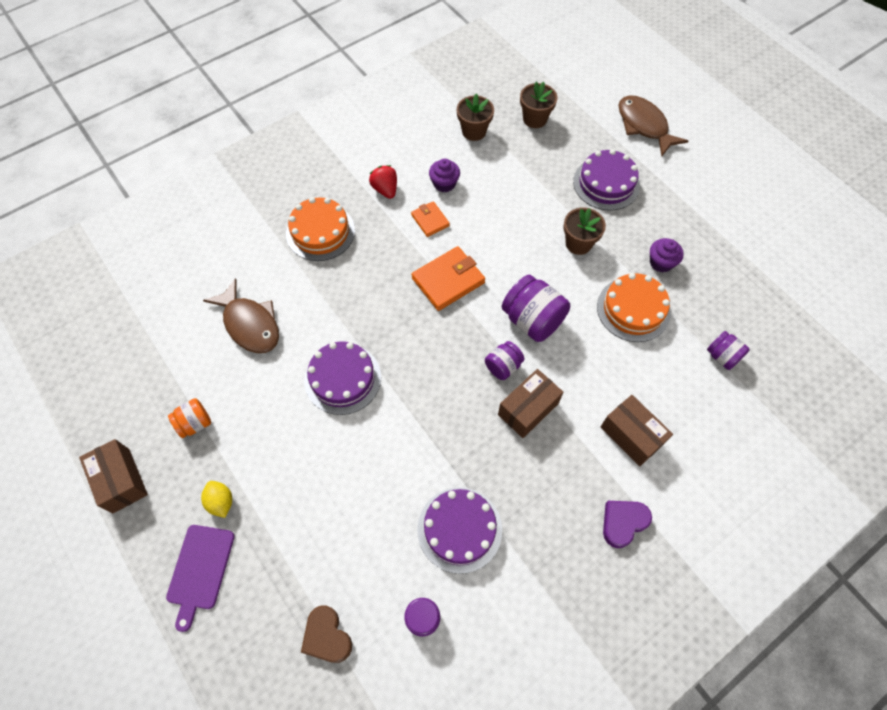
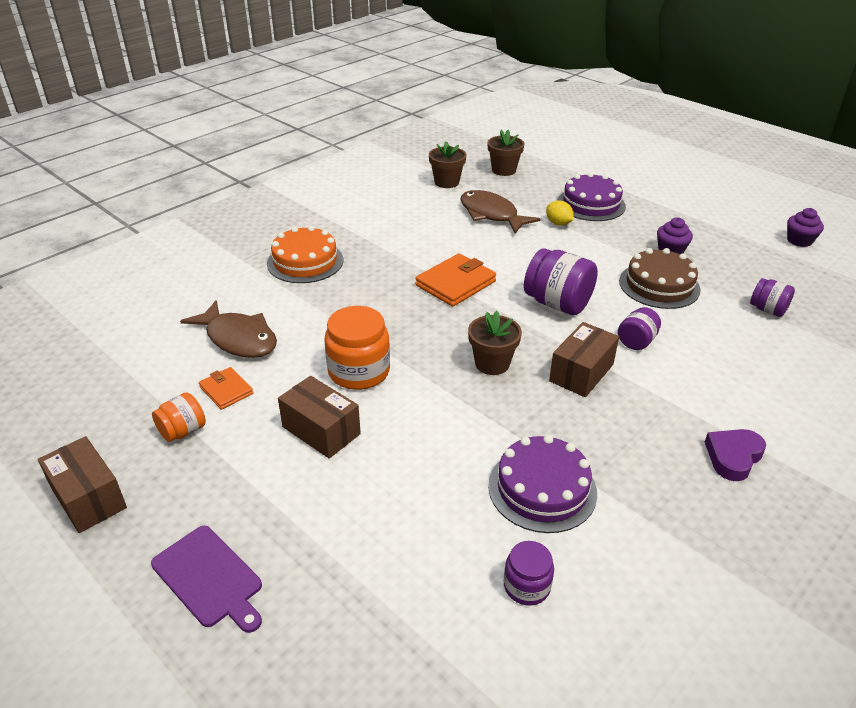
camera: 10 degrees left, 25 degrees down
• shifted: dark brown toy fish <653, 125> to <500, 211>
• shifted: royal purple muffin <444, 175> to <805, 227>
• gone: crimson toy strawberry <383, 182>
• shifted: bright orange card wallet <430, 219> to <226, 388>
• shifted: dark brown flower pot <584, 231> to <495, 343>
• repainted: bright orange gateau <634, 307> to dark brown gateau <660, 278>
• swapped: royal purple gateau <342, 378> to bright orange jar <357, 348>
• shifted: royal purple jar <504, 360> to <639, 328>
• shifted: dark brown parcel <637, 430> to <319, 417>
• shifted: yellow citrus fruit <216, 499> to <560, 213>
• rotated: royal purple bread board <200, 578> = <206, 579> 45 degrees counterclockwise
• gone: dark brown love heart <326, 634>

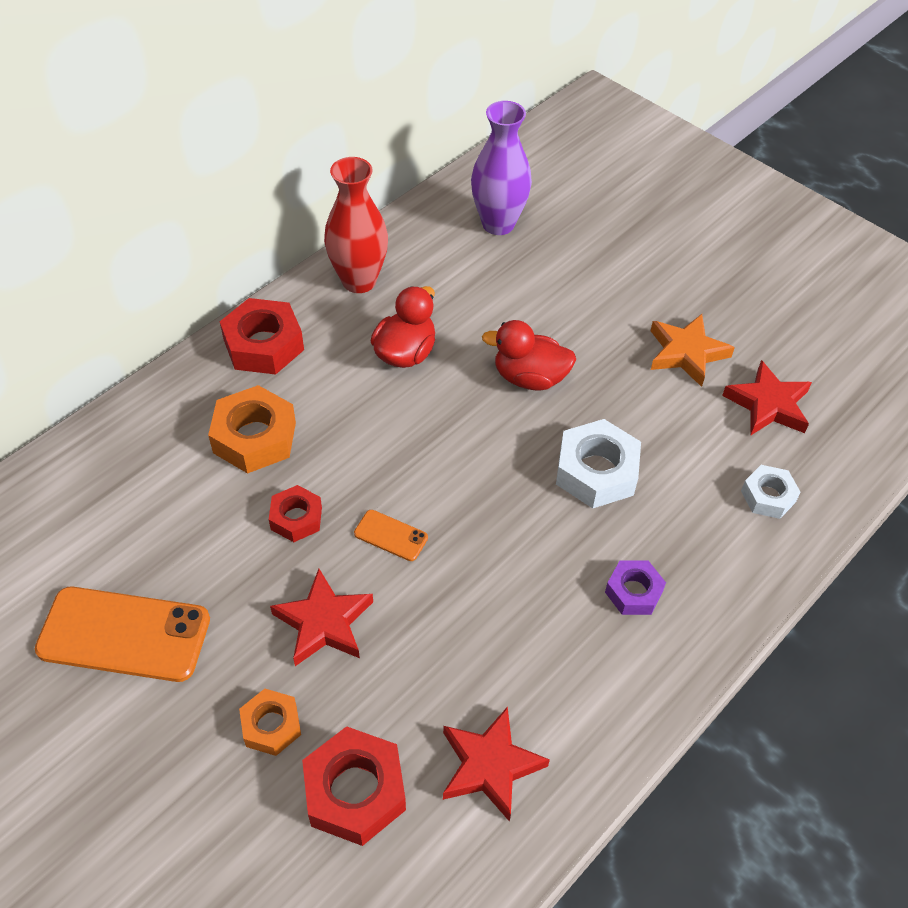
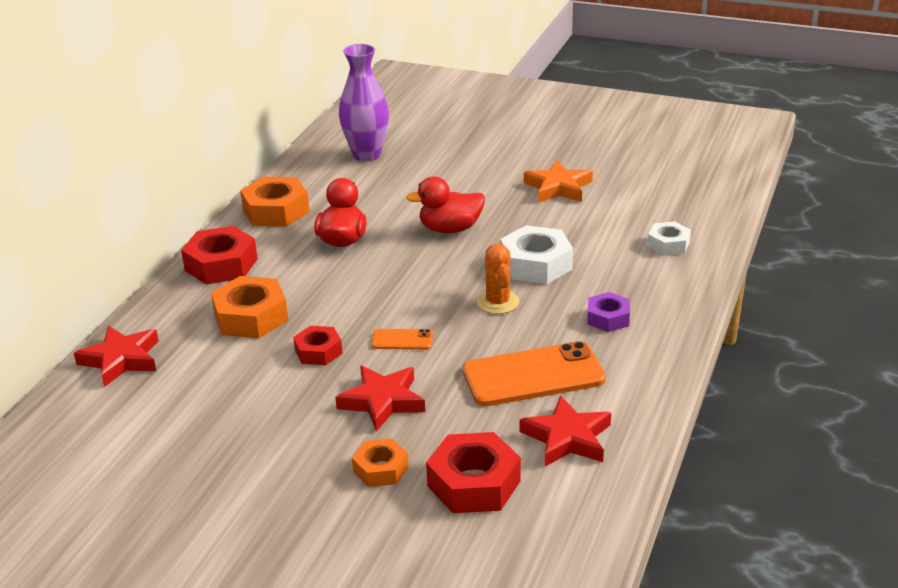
camera: 20 degrees left, 20 degrees down
• swapped: crimson vase <356, 225> to bright orange nut <275, 202>
• shifted: crimson star <767, 398> to <116, 356>
• shifted: bright orange mobile phone <122, 634> to <534, 373>
• new: bright orange cactus <498, 279>

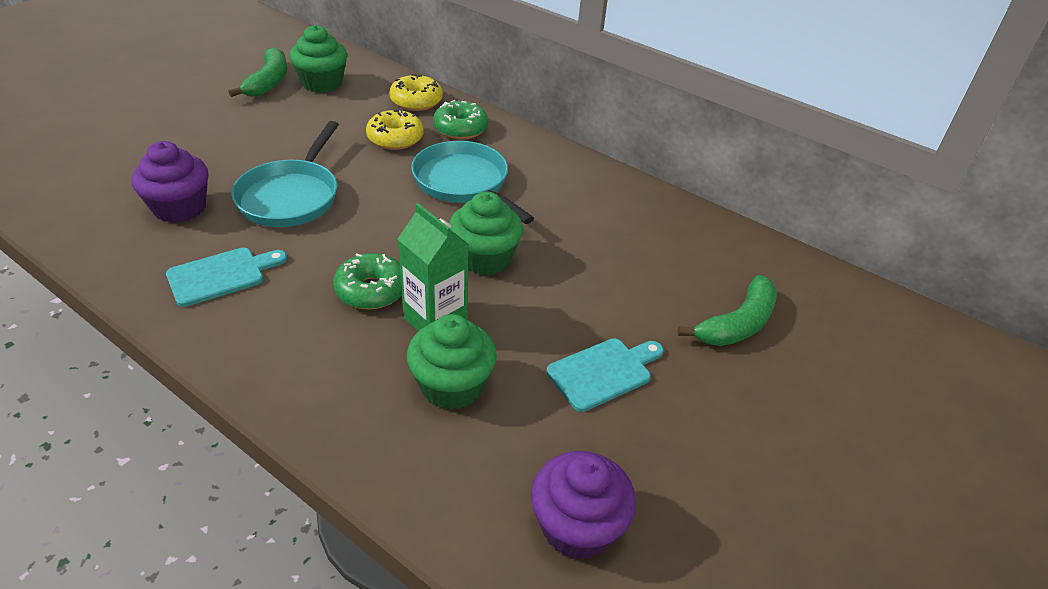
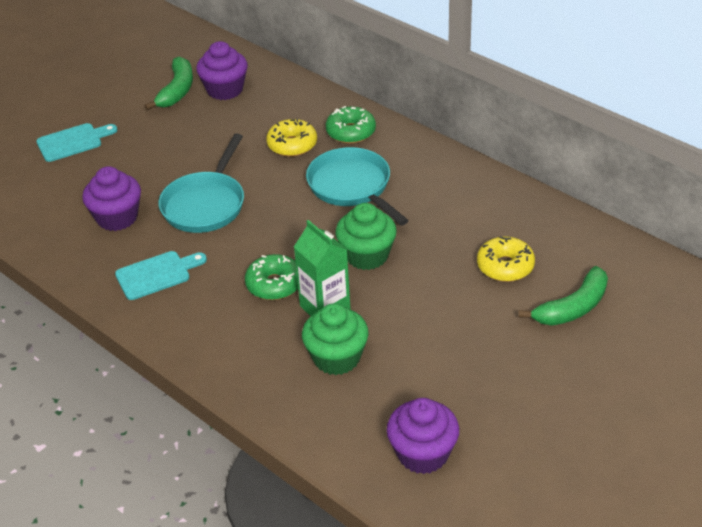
camera: 10 degrees right, 0 degrees up
• repainted: emerald muffin <318, 59> to royal purple muffin <222, 70>
• shifted: yellow donut <416, 92> to <506, 259>
• shifted: turquoise bread board <605, 375> to <76, 142>

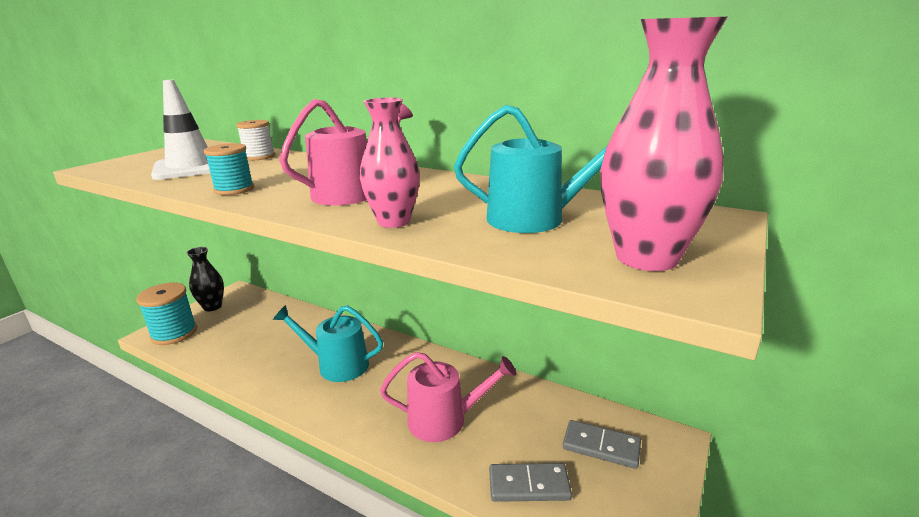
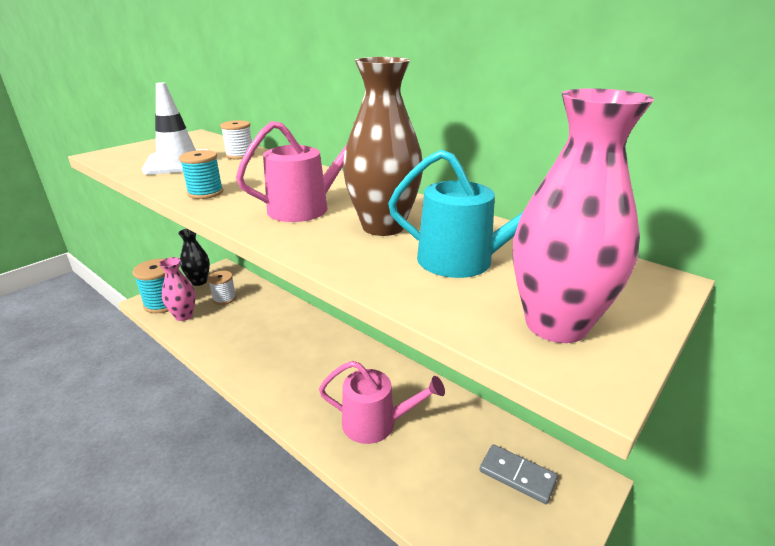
camera: 10 degrees right, 5 degrees up
• shifted: pink vase <390, 163> to <177, 289>
• gone: turquoise sprinkling can <328, 343>
• gone: gray domino tile <530, 482>
• new: dark brown vase <383, 146>
• new: snow-white spool <222, 288>

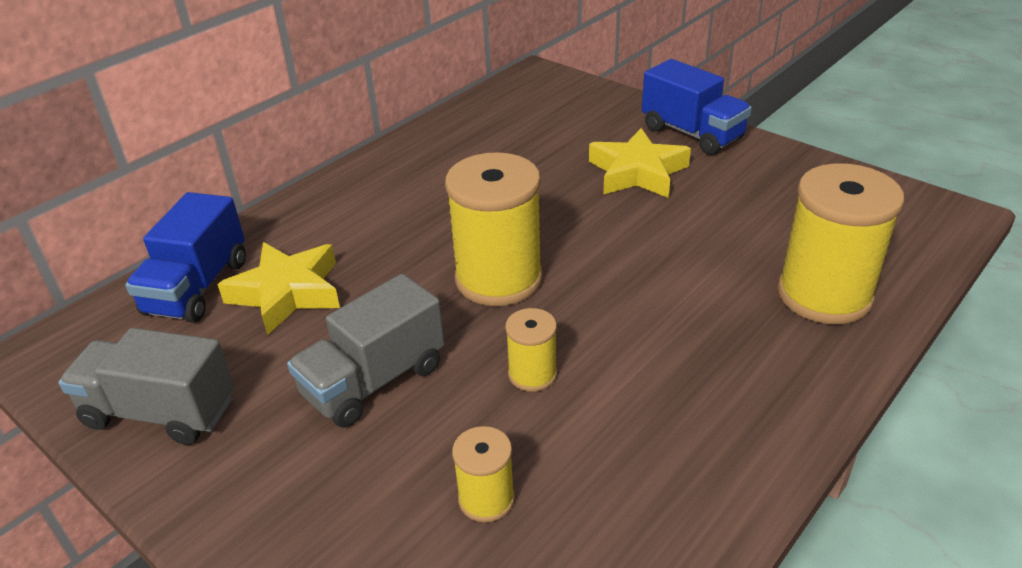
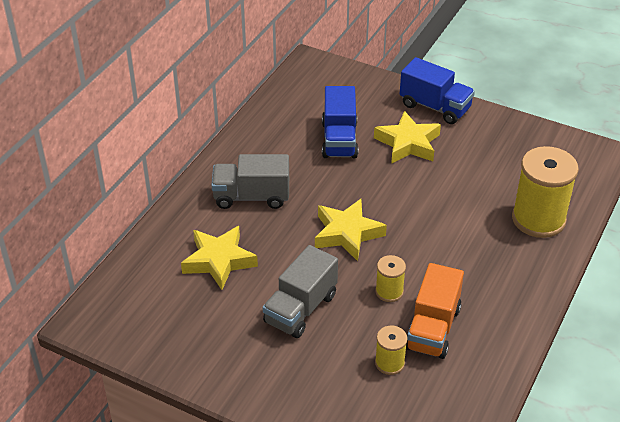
camera: 15 degrees left, 5 degrees up
• swapped: yellow spool <494, 229> to yellow star <351, 230>
• shifted: cobalt toy truck <185, 257> to <340, 122>
• shifted: gray toy truck <146, 386> to <250, 181>
• new: bright orange toy truck <435, 311>

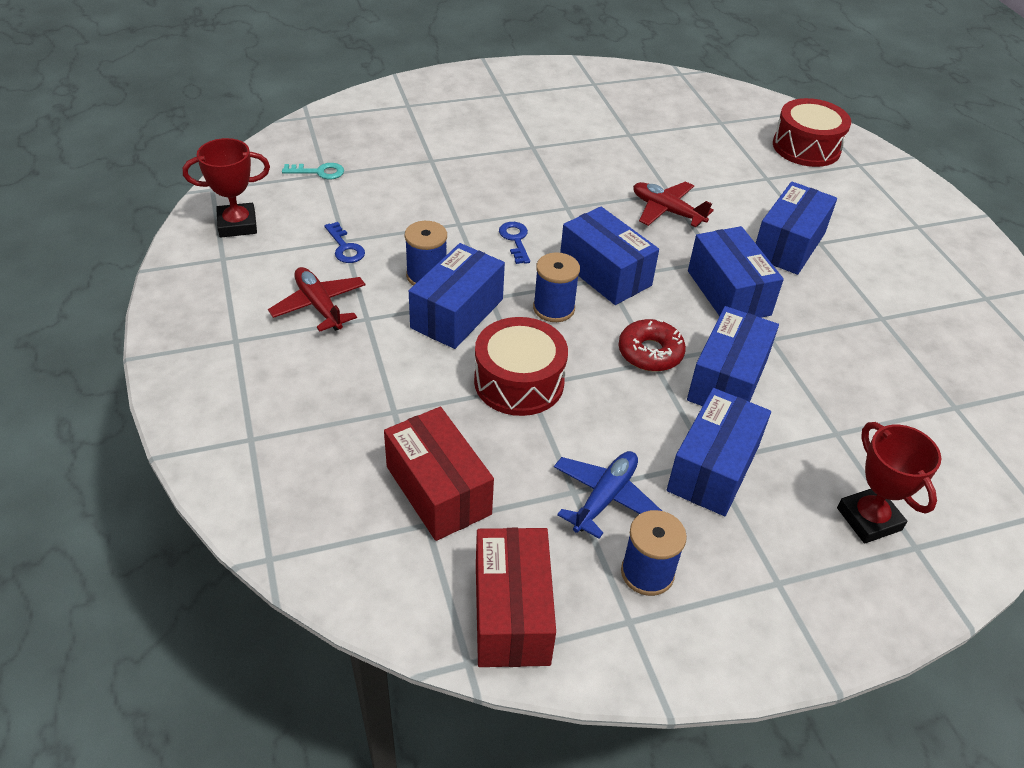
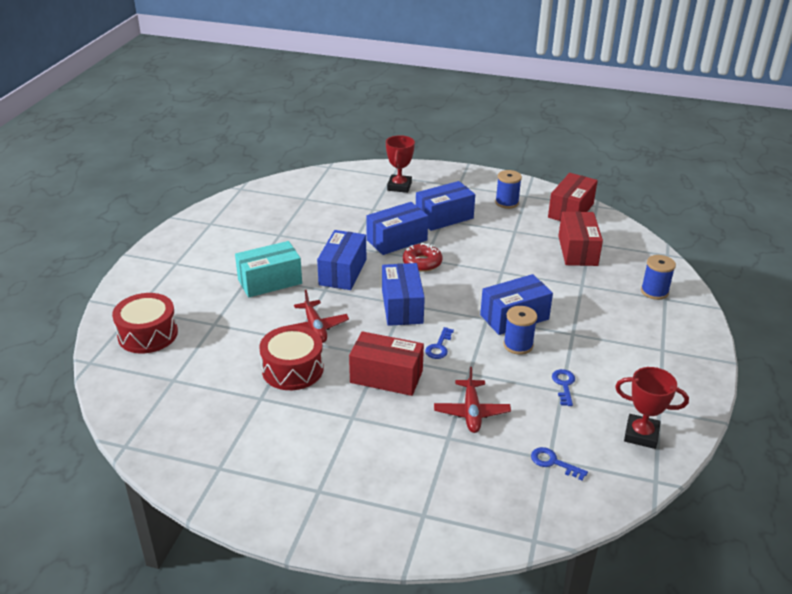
camera: 145 degrees left, 10 degrees down
• repainted: turquoise key <313, 171> to cobalt key <559, 463>
• repainted: cobalt parcel <796, 228> to turquoise parcel <268, 269>
• shifted: cobalt spool <556, 287> to <658, 277>
• shifted: crimson aeroplane <317, 299> to <472, 400>
• shifted: crimson toy drum <521, 366> to <291, 358>
• gone: cobalt aeroplane <608, 495>
• new: crimson parcel <386, 363>

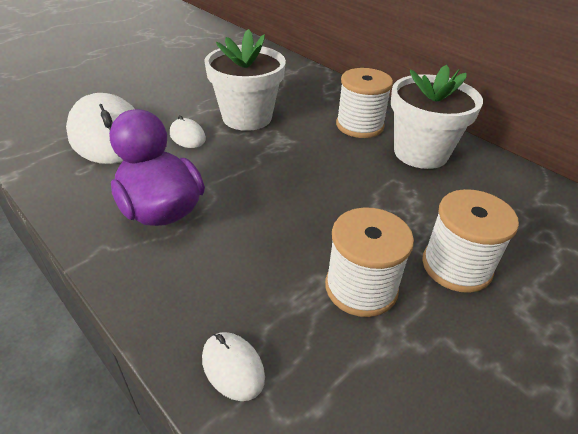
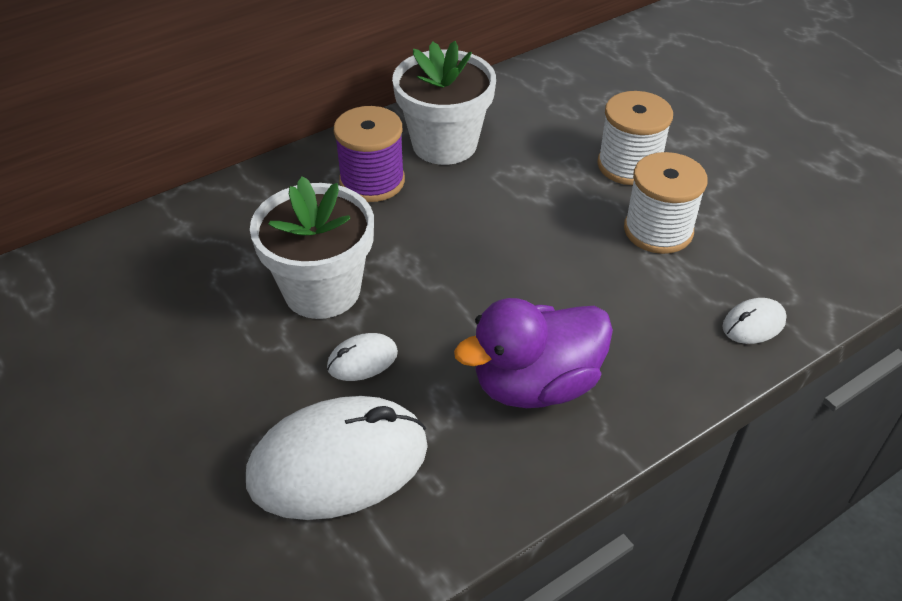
camera: 80 degrees left, 5 degrees up
• repainted: snow-white spool <364, 103> to royal purple spool <369, 154>

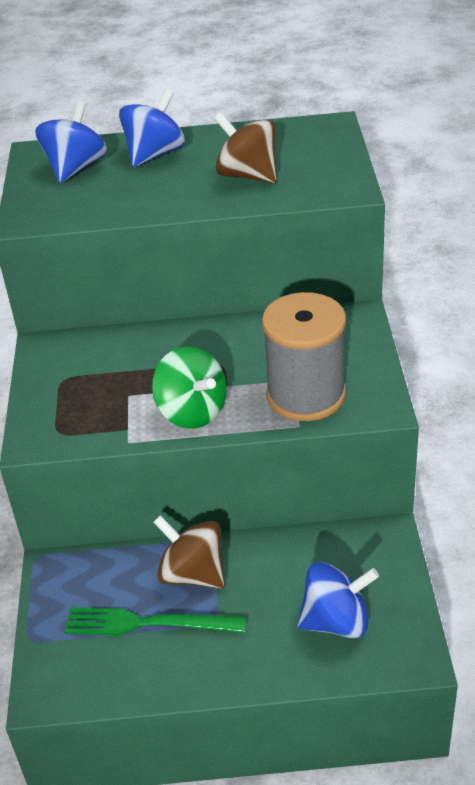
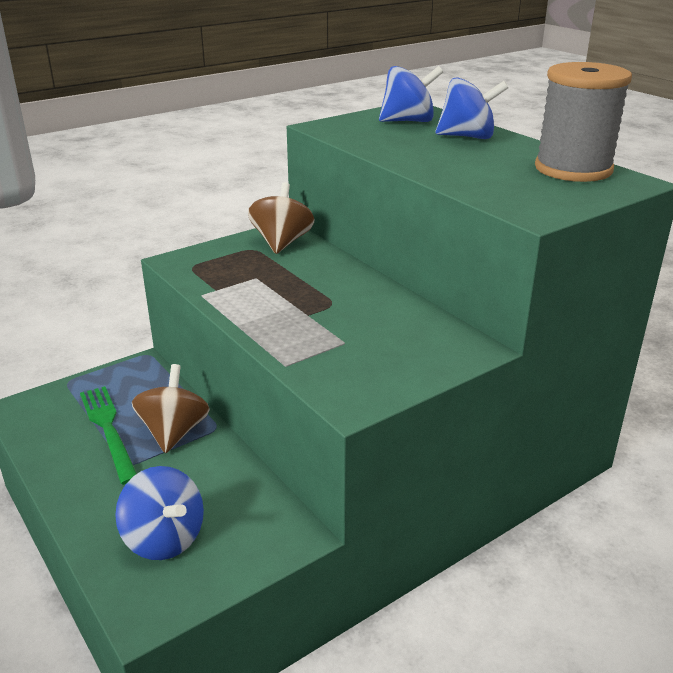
camera: 55 degrees right, 10 degrees down
• shifted: dark brown whirligig <245, 147> to <281, 218>
• shifted: gray spool <304, 356> to <583, 122>
• gone: emerald whirligig <189, 388>

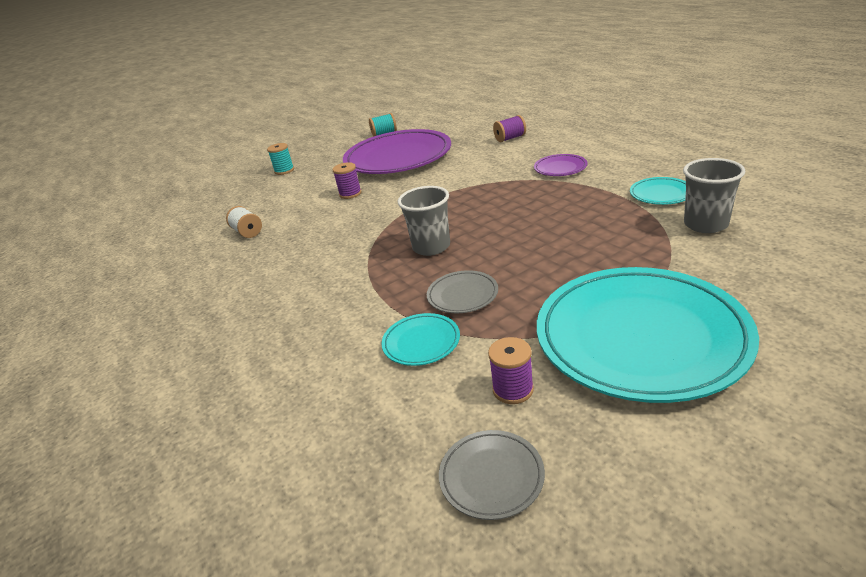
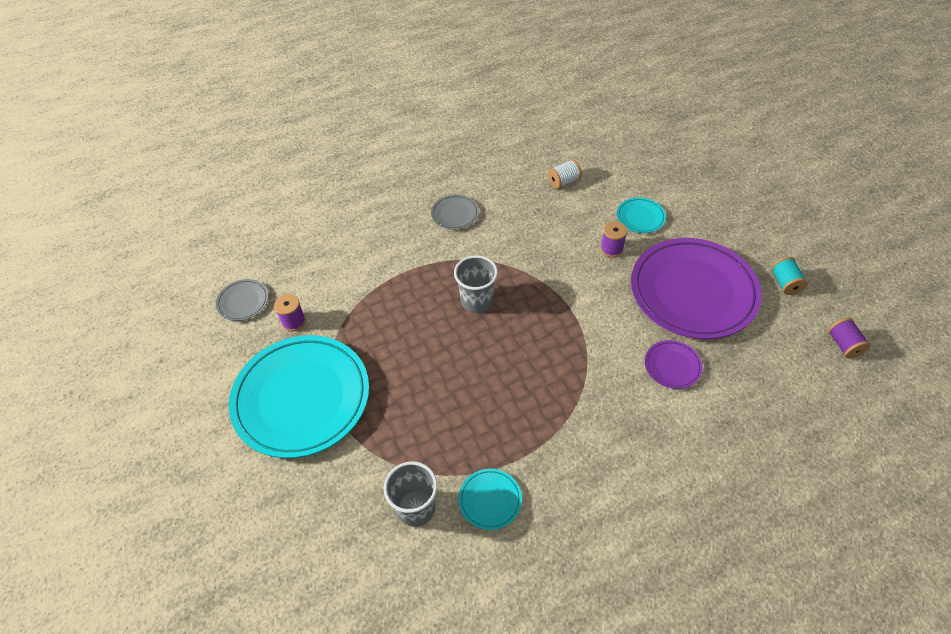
camera: 95 degrees right, 20 degrees up
• shifted: royal purple spool <509, 128> to <849, 338>
• gone: turquoise spool <280, 159>
• shifted: royal purple dinner plate <561, 165> to <674, 364>
• shifted: gray dinner plate <462, 291> to <455, 212>
• shifted: turquoise dinner plate <421, 339> to <641, 215>

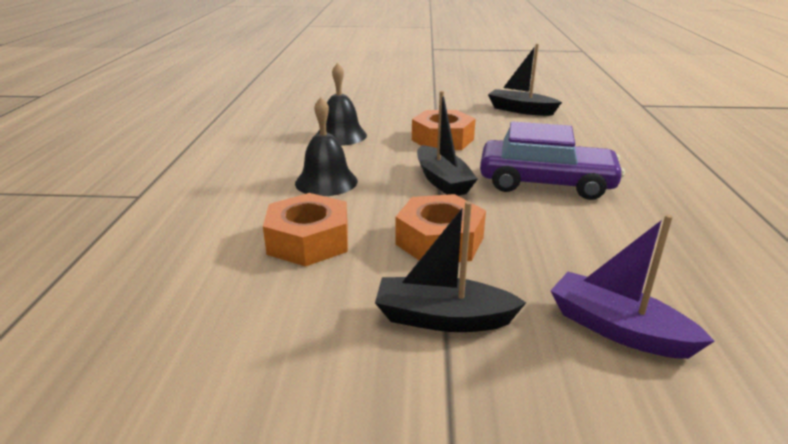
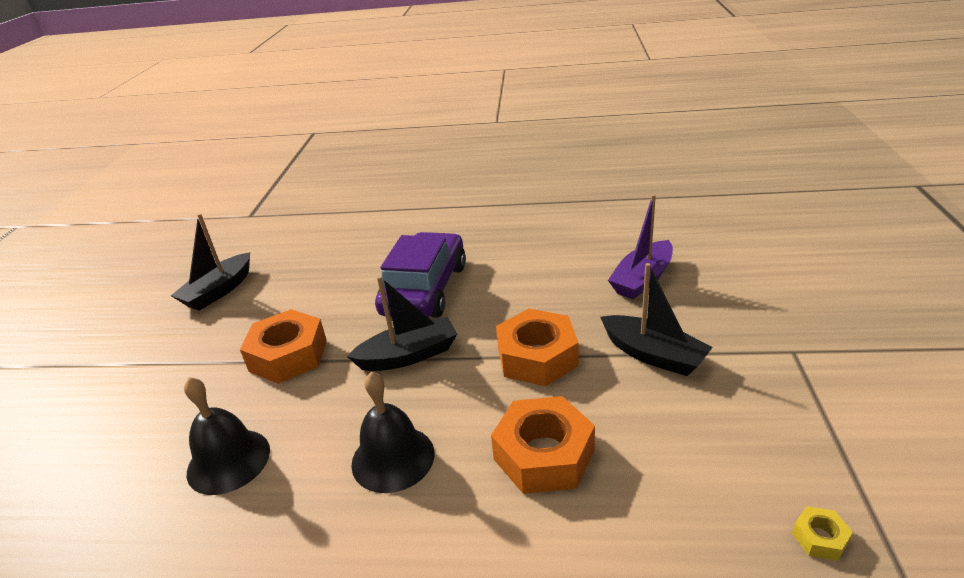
camera: 85 degrees left, 5 degrees up
• rotated: ebony boat <451, 266> = <656, 319> 60 degrees counterclockwise
• new: yellow nut <822, 533>

